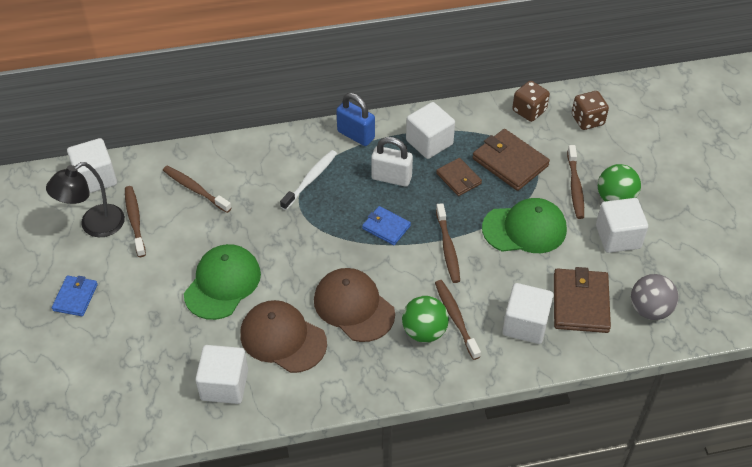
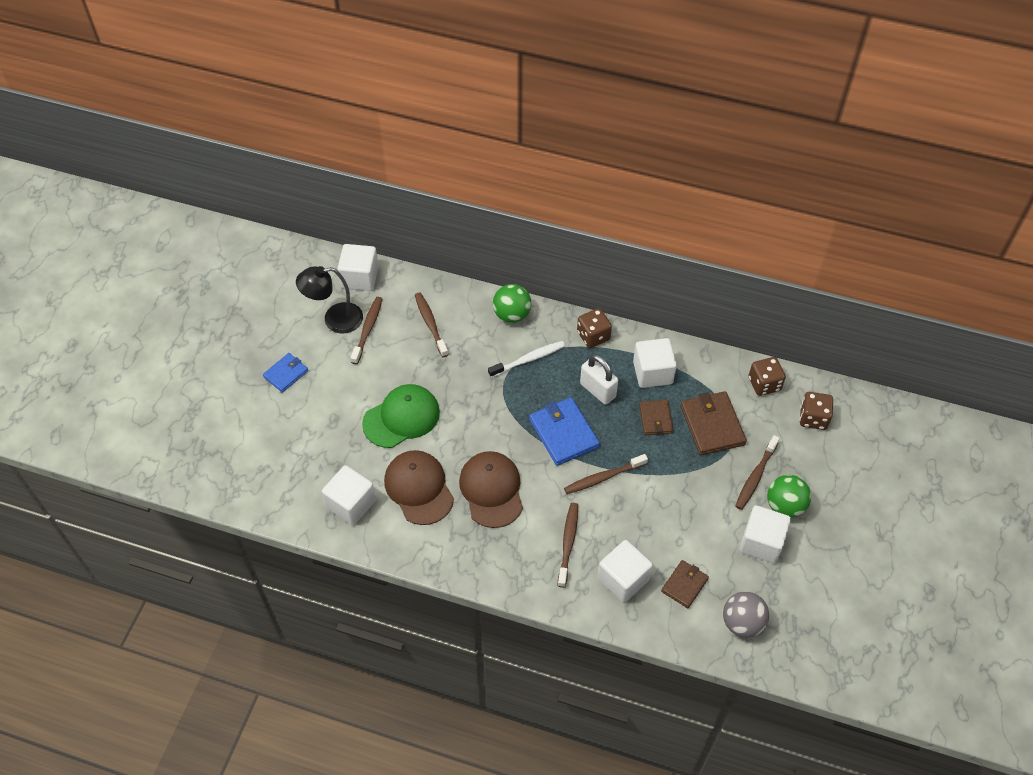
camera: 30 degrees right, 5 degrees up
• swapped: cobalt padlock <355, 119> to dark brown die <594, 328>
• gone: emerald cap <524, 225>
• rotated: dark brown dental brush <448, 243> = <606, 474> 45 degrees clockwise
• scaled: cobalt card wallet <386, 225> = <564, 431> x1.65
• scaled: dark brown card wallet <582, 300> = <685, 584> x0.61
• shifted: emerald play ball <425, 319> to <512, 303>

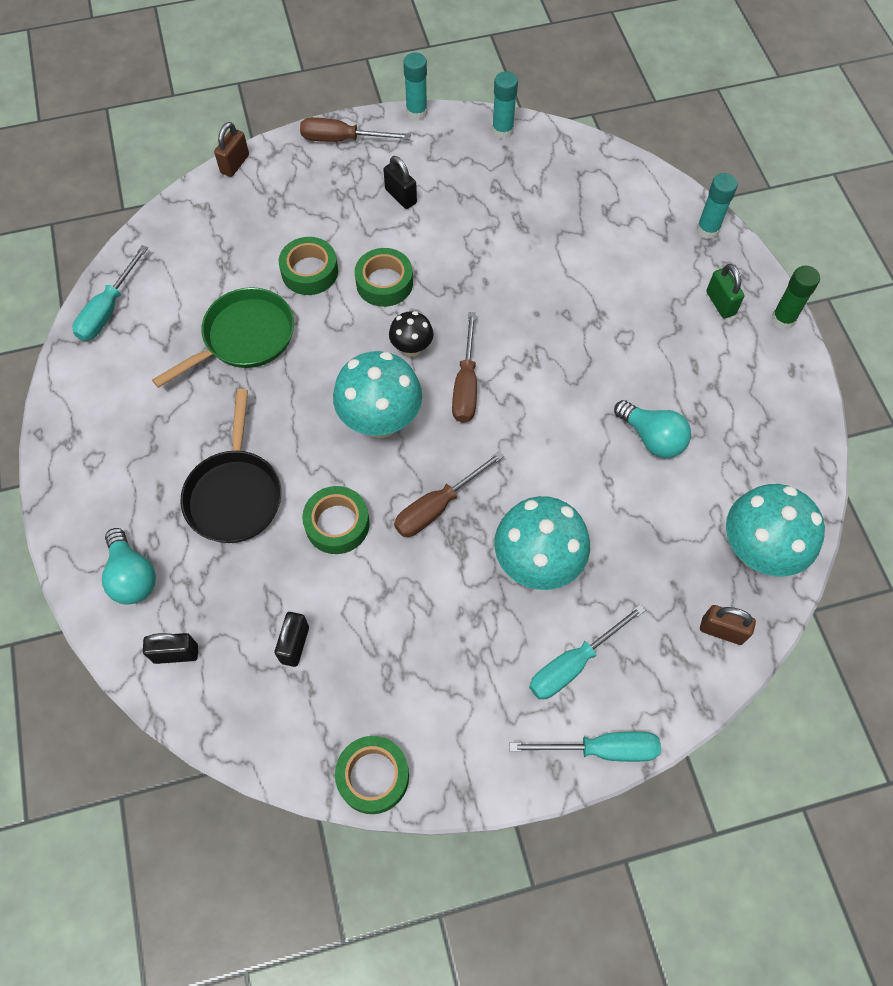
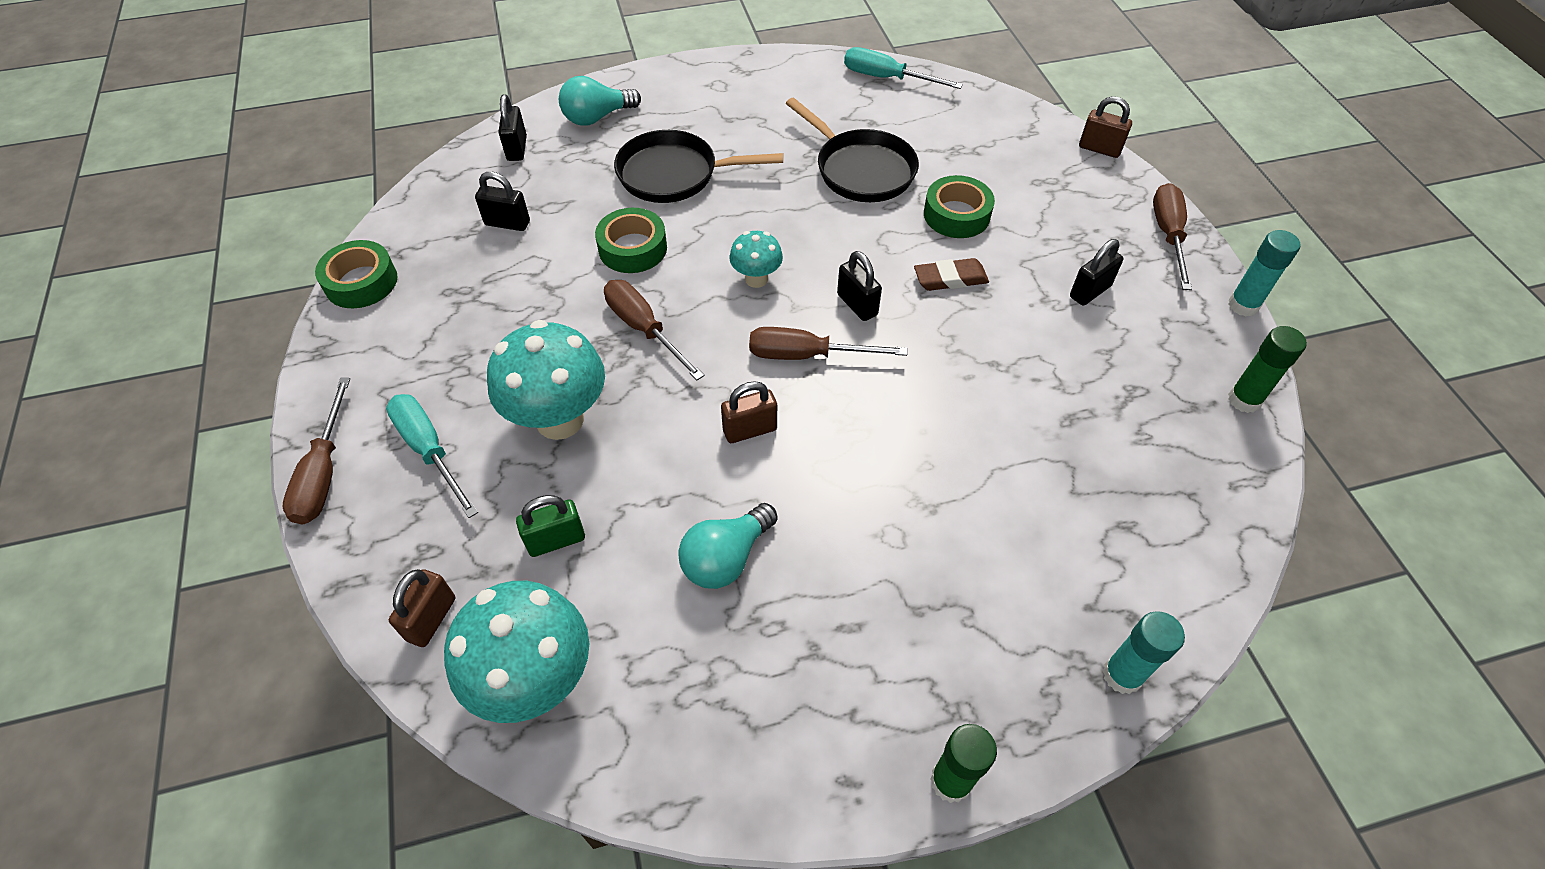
camera: 90 degrees right, 10 degrees down
• repainted: turquoise glue stick <505, 105> to emerald glue stick <1267, 369>
• swapped: emerald tape <384, 277> to dark brown eraser <951, 274>
• shifted: emerald padlock <725, 291> to <550, 526>
• repainted: emerald skillet <223, 337> to ebony skillet <852, 150>
• swapped: ebony fungus <411, 334> to ebony padlock <859, 286>
• scaled: turquoise fungus <377, 394> = <756, 259> x0.53
• repainted: turquoise screwdriver <585, 747> to dark brown screwdriver <316, 451>
• new: dark brown padlock <749, 412>

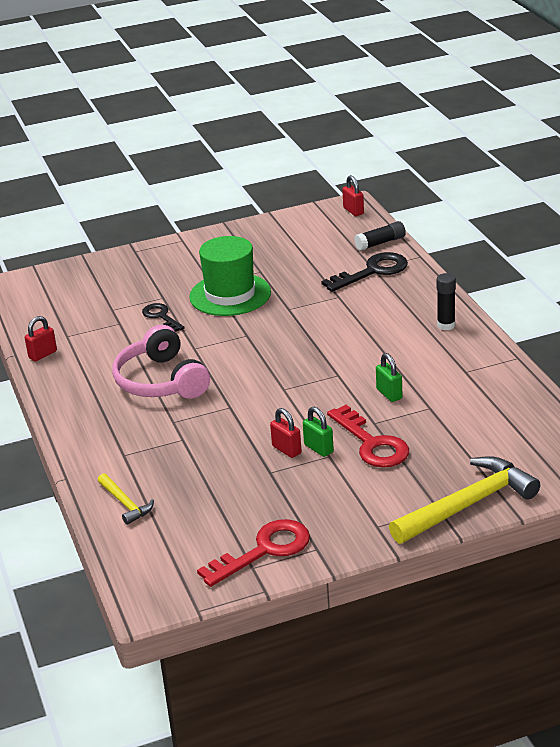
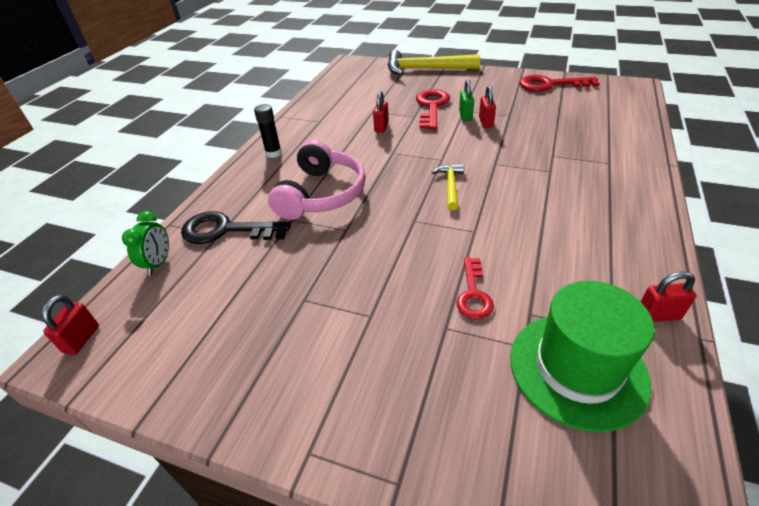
camera: 140 degrees left, 10 degrees up
• swapped: ebony glue stick <380, 236> to emerald alarm clock <145, 243>
• shifted: emerald hat <230, 276> to <582, 356>
• repainted: ebony key <163, 317> to crimson key <475, 288>
• shifted: pink headphones <161, 362> to <317, 180>
• repainted: emerald padlock <389, 377> to crimson padlock <381, 112>
• shifted: yellow hammer <126, 499> to <448, 187>

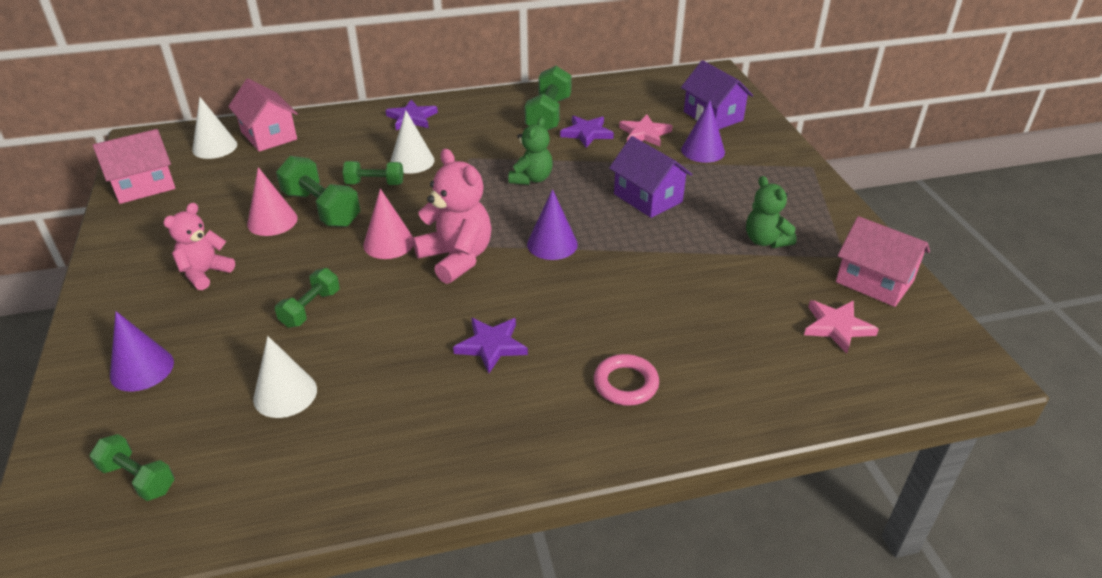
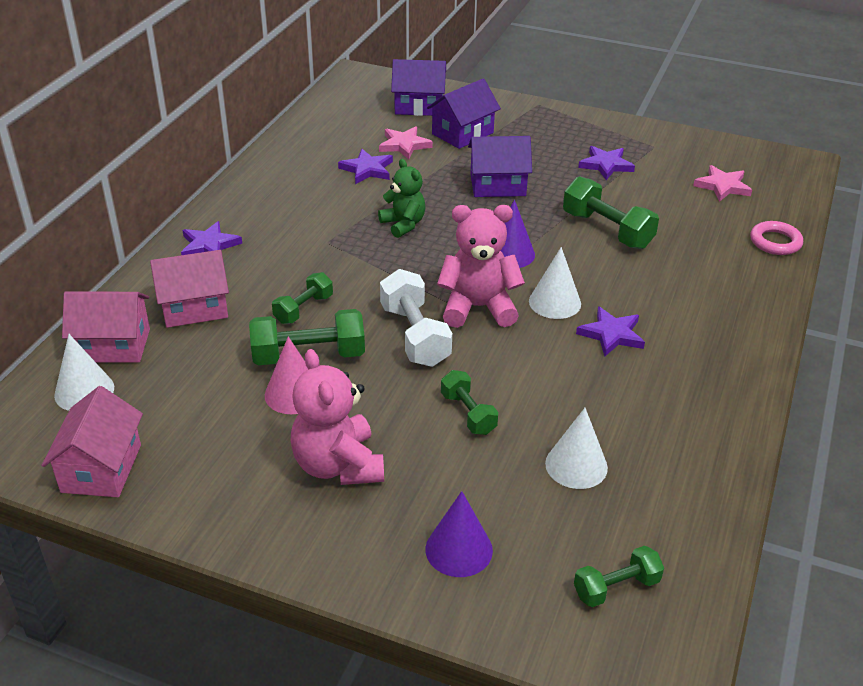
camera: 55 degrees left, 0 degrees up
• shifted: emerald dumbbell <548, 98> to <611, 212>
• swapped: royal purple cone <703, 131> to royal purple cottage <464, 114>
• shifted: snow-white cone <412, 142> to <555, 283>
• swapped: emerald teddy bear <771, 212> to royal purple star <606, 163>
• swapped: pink cone <388, 223> to snow-white dumbbell <416, 318>
• scaled: pink teddy bear <199, 246> = <337, 417> x1.54
• shifted: pink cottage <883, 261> to <189, 289>
• shifted: pink torus <626, 380> to <776, 238>

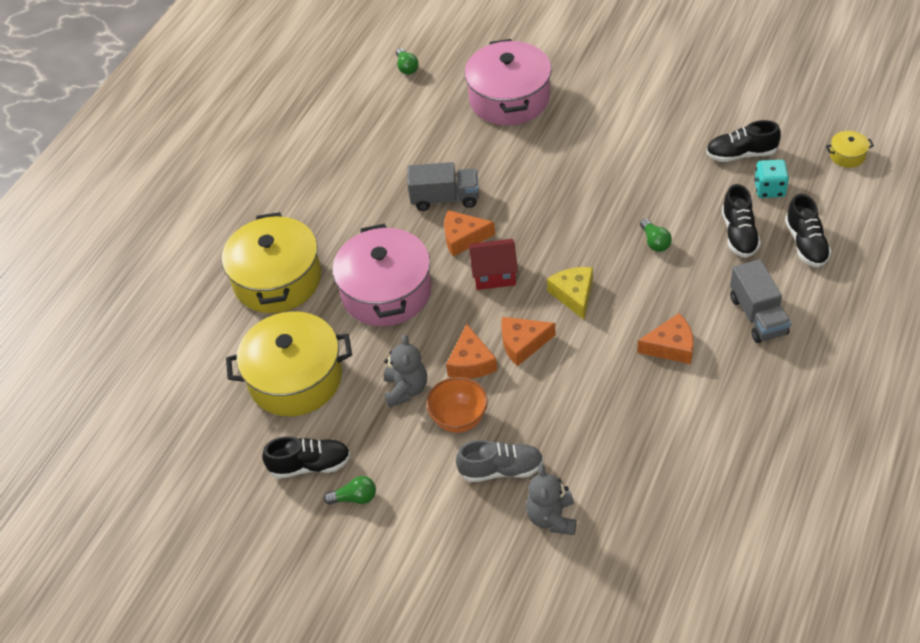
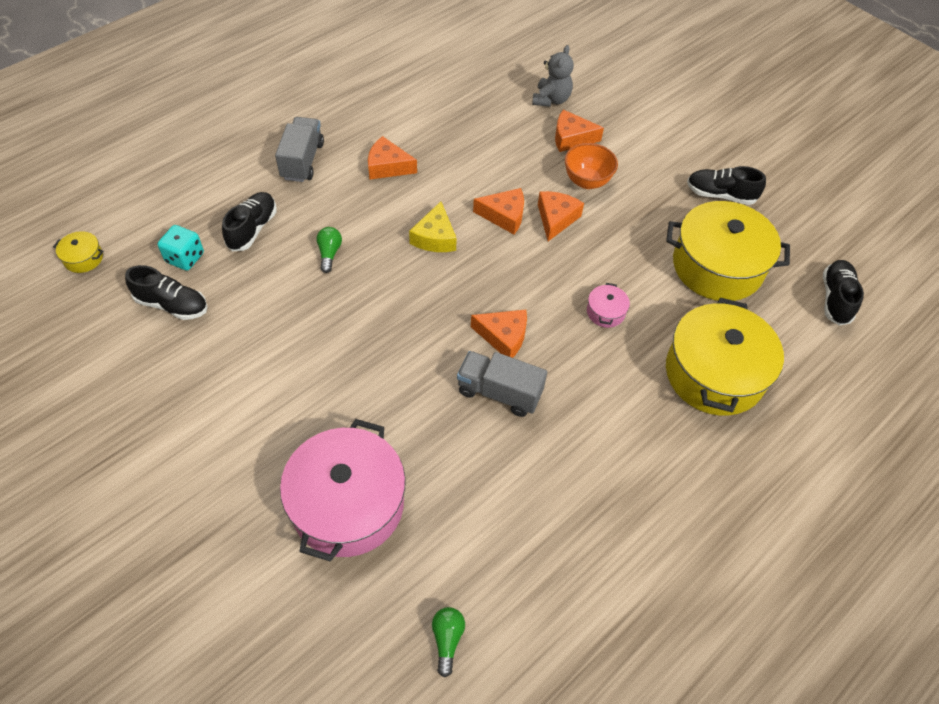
camera: 165 degrees left, 5 degrees up
• shifted: ebony lace-up shoe <808, 230> to <843, 293>
• scaled: pink cooking pot <382, 275> = <608, 305> x0.41
• gone: crimson cottage <493, 264>
• gone: gray teddy bear <405, 371>
• swapped: gray lace-up shoe <500, 461> to bright orange piece of cheese <579, 131>
• gone: emerald lightbulb <349, 490>

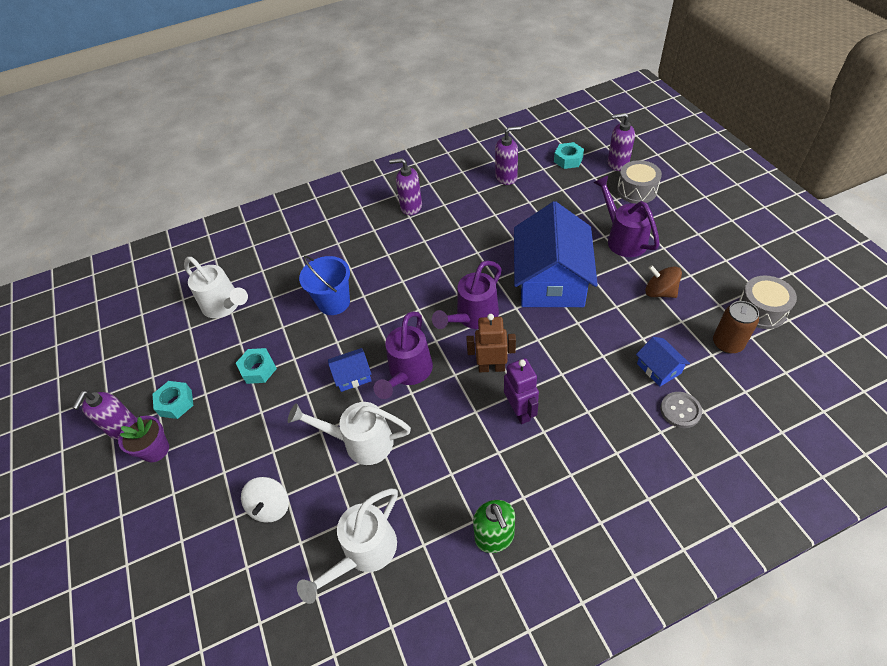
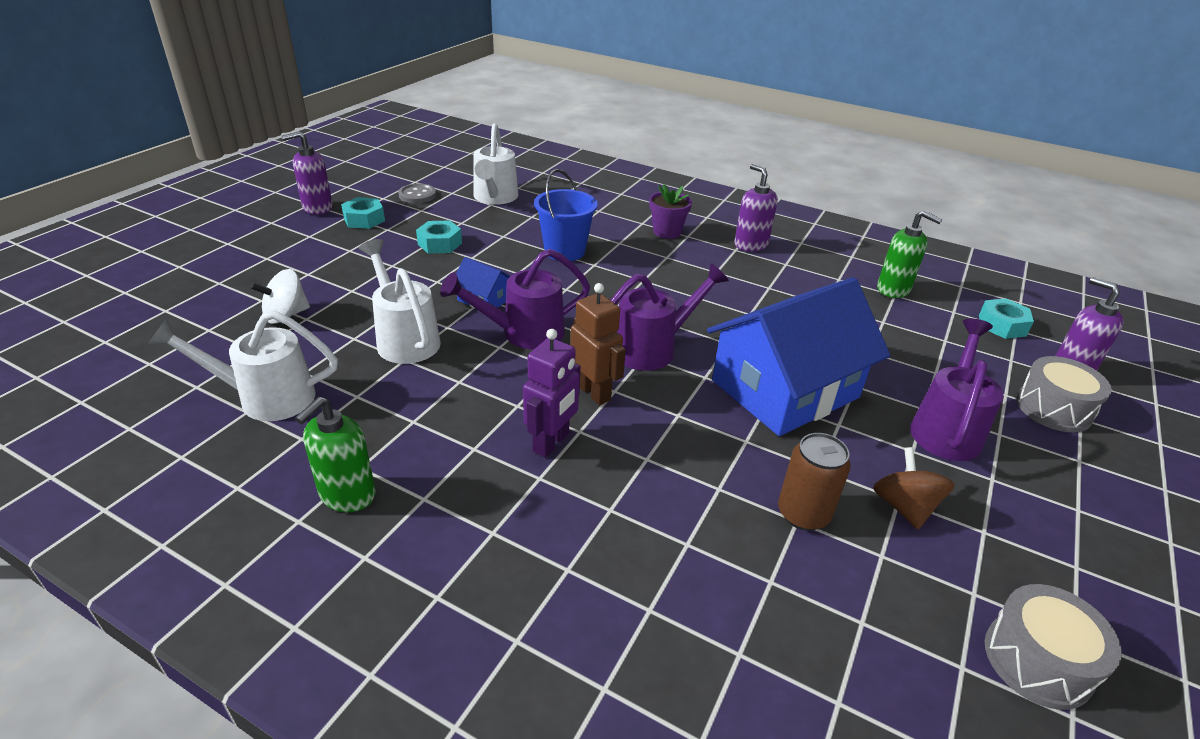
camera: 45 degrees right, 15 degrees down
• repainted: royal purple pump bottle <508, 155> to emerald pump bottle <909, 254>
• rotated: royal purple sprinkling can <467, 294> = <670, 317> 150 degrees clockwise
• shifted: dark brown soda can <736, 327> to <814, 482>
• gone: cobalt cottage <663, 362>
• shifted: gray button <681, 410> to <417, 193>
• shifted: royal purple flower pot <143, 439> to <670, 211>

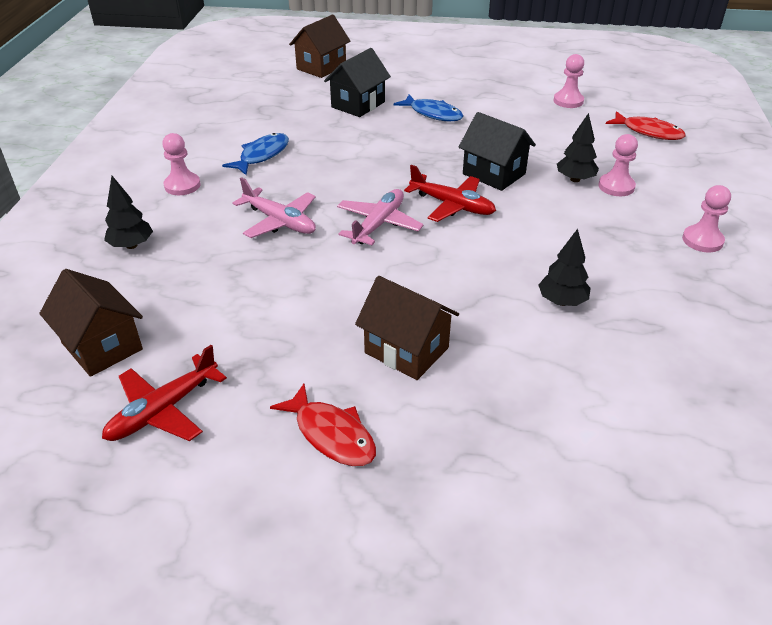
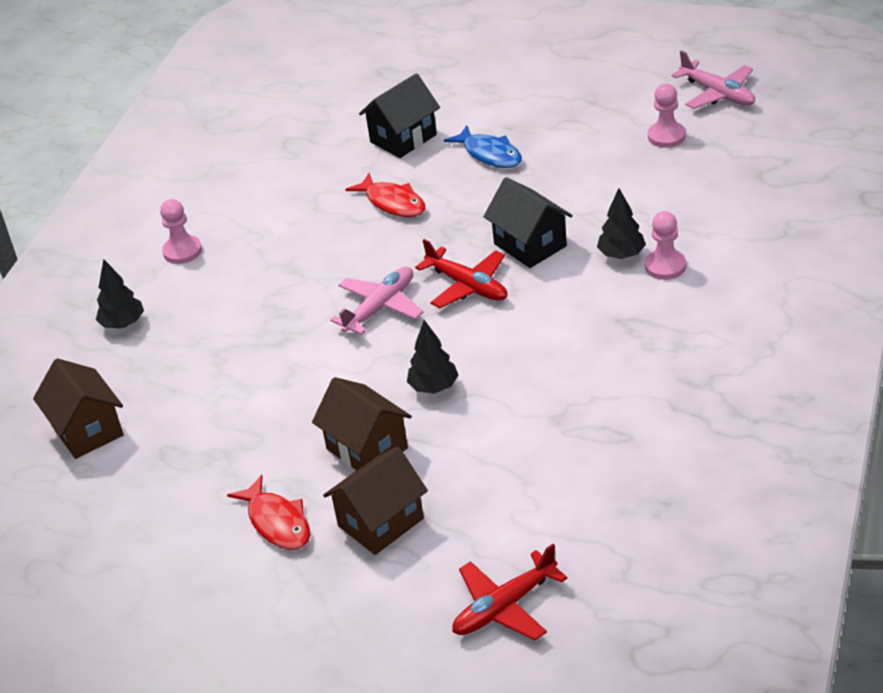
camera: 15 degrees right, 0 degrees up
• shifted: dark brown cottage <320, 46> to <375, 500>
• shifted: crimson toy fish <646, 125> to <385, 195>
• gone: cobalt toy fish <255, 154>
• shifted: pink aeroplane <274, 207> to <713, 79>
• gone: pink chess pawn <706, 218>
• shifted: ebony fir tree <564, 267> to <432, 357>
• shifted: crimson aeroplane <164, 393> to <509, 592>

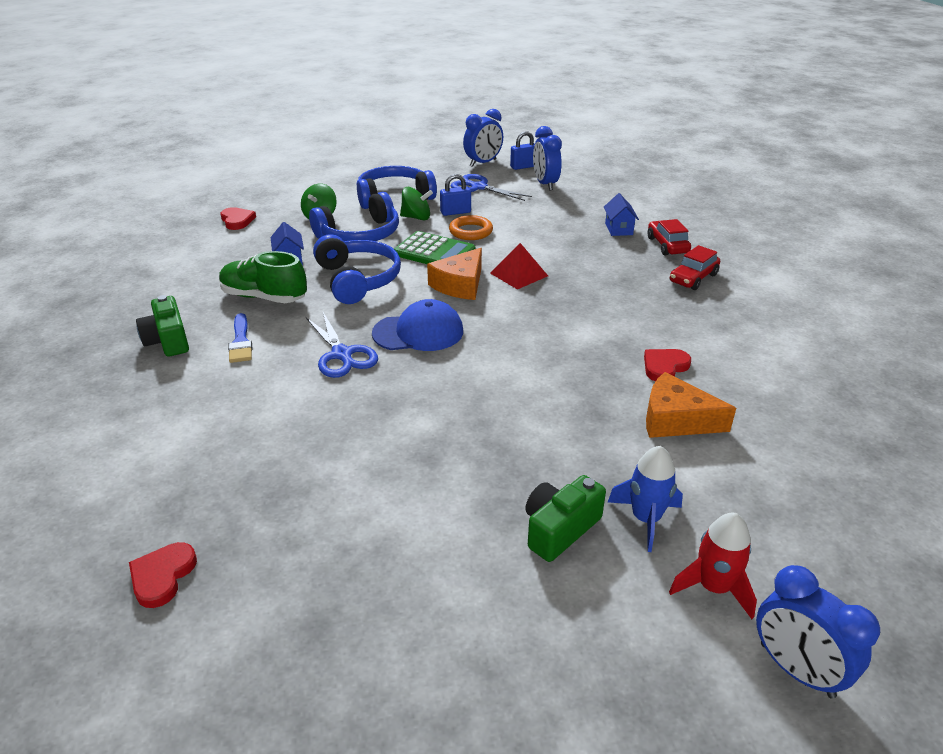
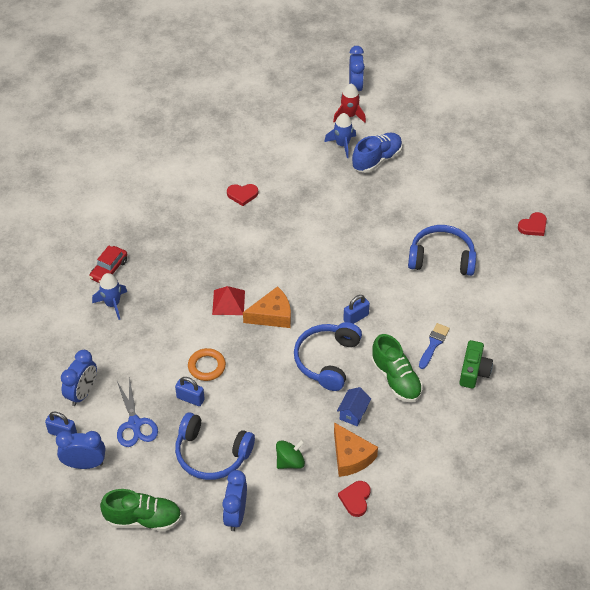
camera: 140 degrees left, 15 degrees up
• gone: emerald whirligig <416, 203>
• shifted: cobalt headphones <354, 216> to <442, 250>
• swapped: cobalt cottage <621, 214> to cobalt rocket <109, 296>
• gone: emerald adding machine <434, 247>
• gone: crimson toy car <695, 267>
• gone: cobalt cap <417, 325>
• gone: cobalt pair of scissors <342, 345>
• shifted: bright orange piece of cheese <691, 405> to <356, 449>
• swapped: emerald camera <565, 518> to cobalt lace-up shoe <377, 152>
• new: cobalt padlock <356, 309>
• new: cobalt alarm clock <234, 500>
• new: emerald lace-up shoe <141, 510>

